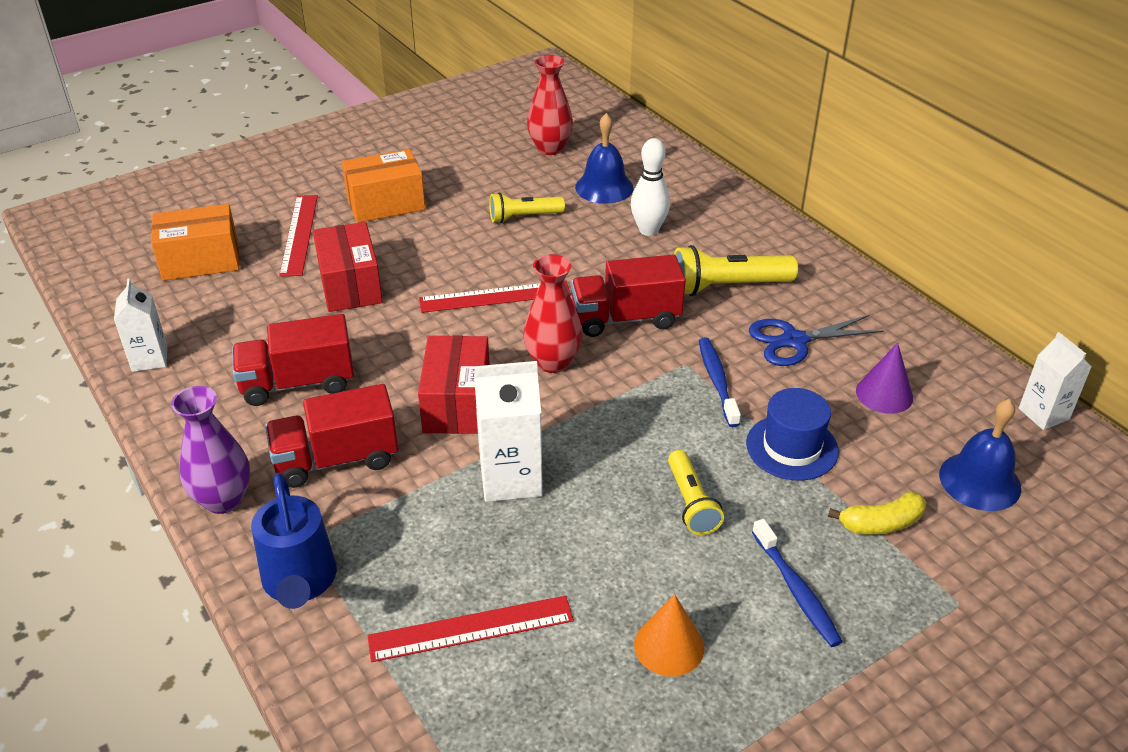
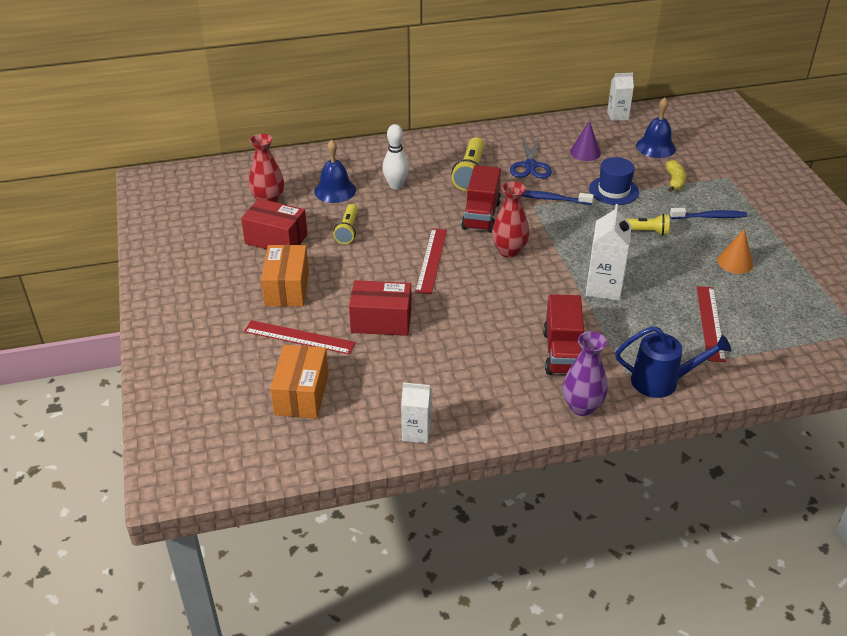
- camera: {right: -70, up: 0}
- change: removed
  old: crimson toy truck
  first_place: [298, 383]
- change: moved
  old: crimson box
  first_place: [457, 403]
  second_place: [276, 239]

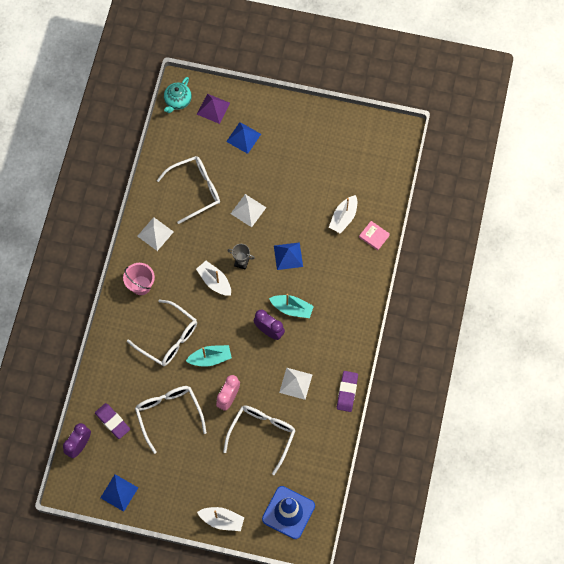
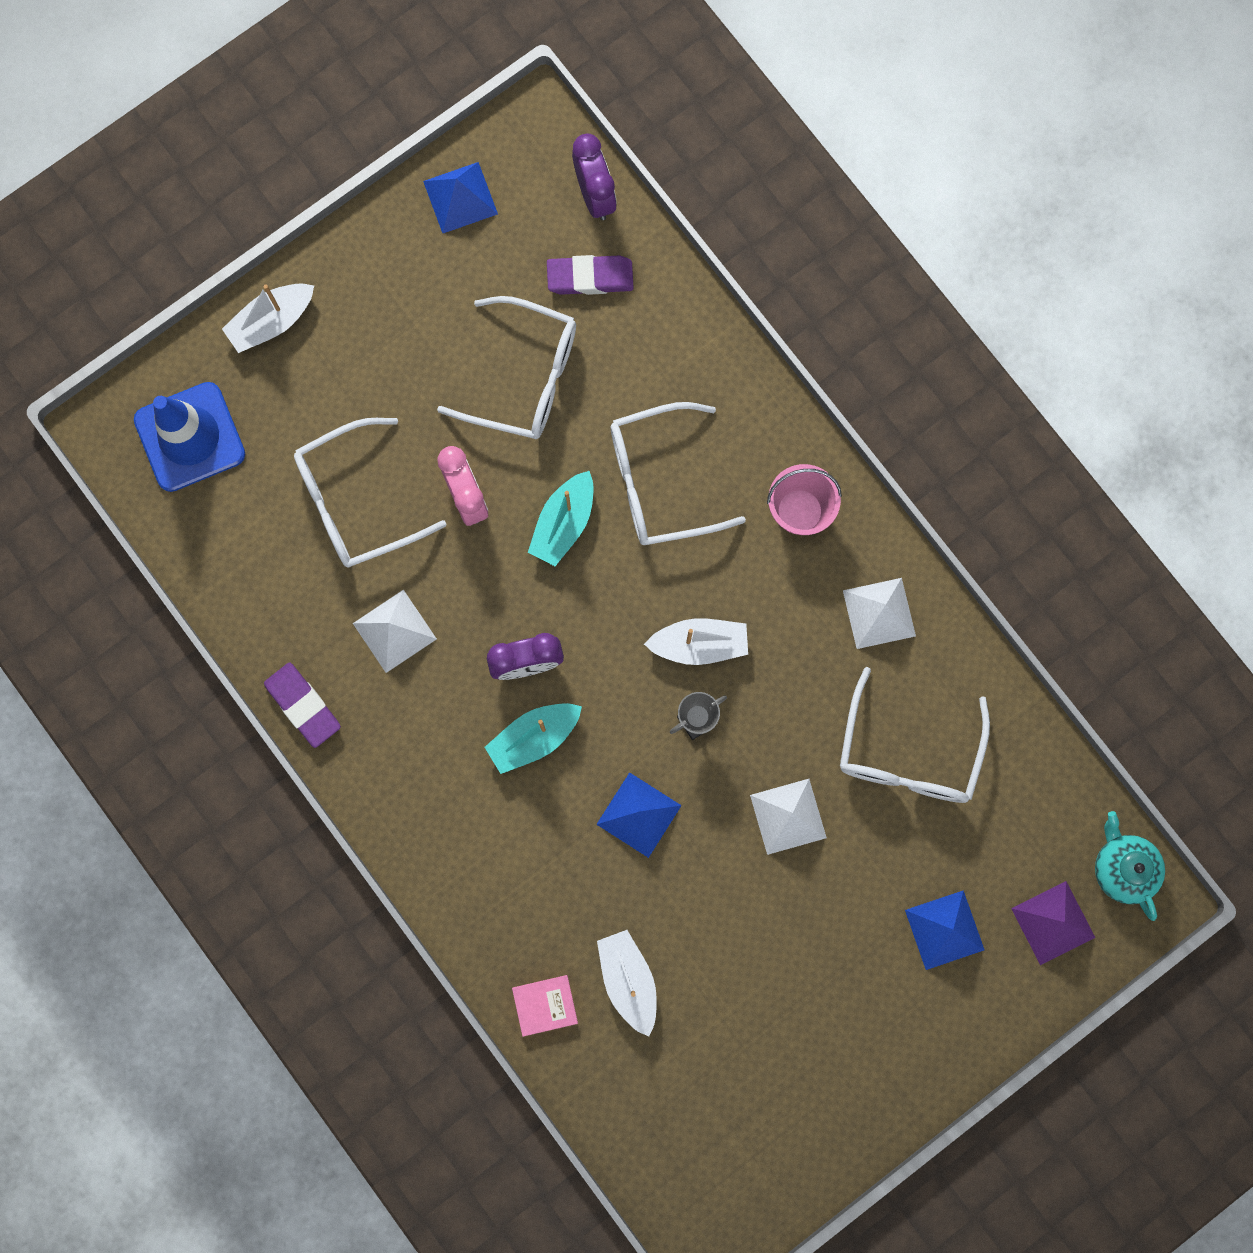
- camera: {right: 130, up: 10}
- change: turned
  old: pure white eyeglasses
  first_place: [262, 434]
  second_place: [355, 502]
  degrees: 90

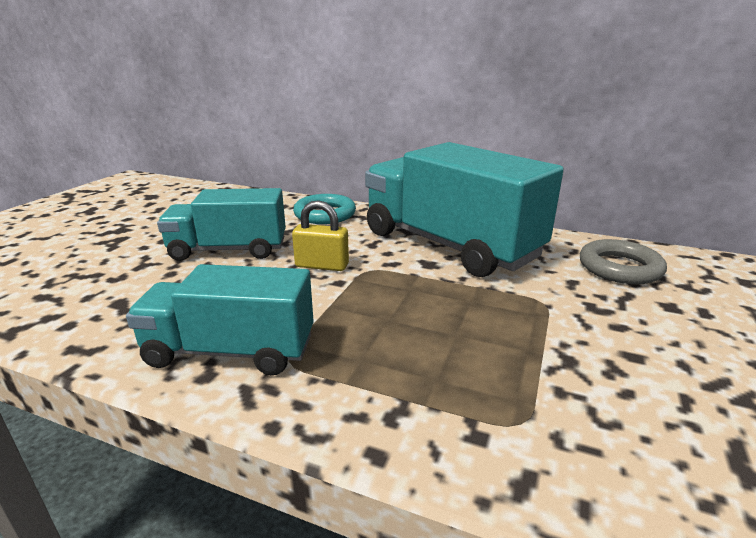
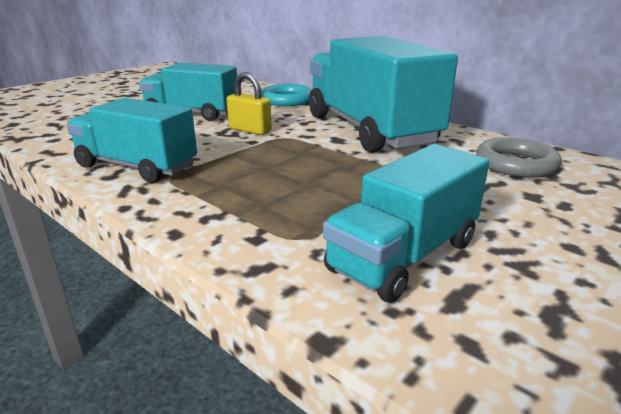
- camera: {right: 20, up: 0}
- change: added
  new: aqua toy truck
  second_place: [404, 256]

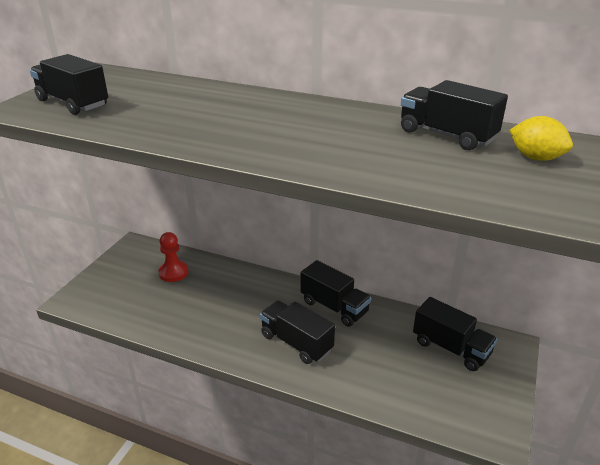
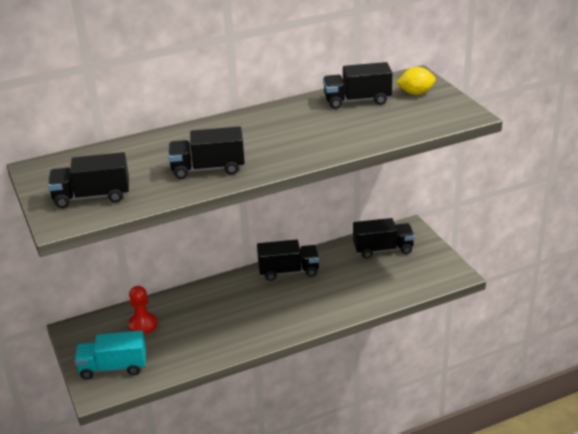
- camera: {right: -45, up: 0}
- change: moved
  old: ebony toy truck
  first_place: [296, 343]
  second_place: [208, 169]
- change: added
  new: aqua toy truck
  second_place: [113, 367]

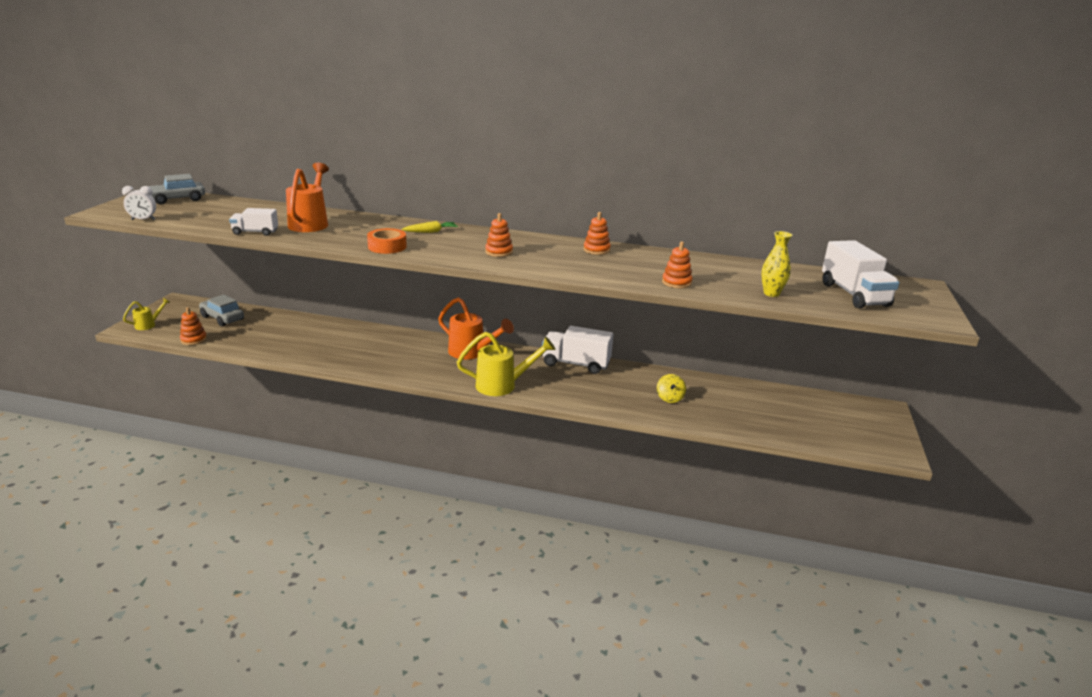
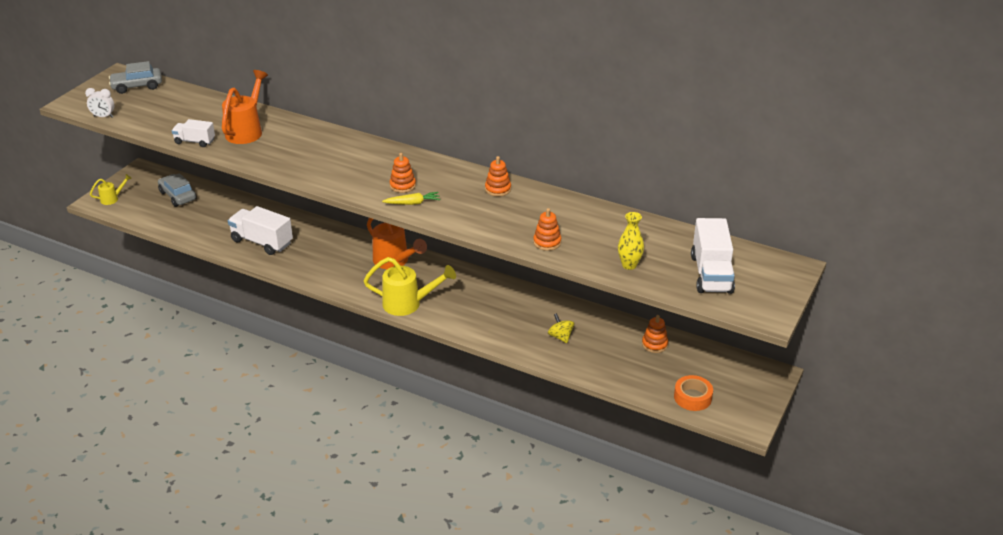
- camera: {right: 15, up: 10}
- change: moved
  old: bright orange ring stacker
  first_place: [193, 340]
  second_place: [654, 344]
- change: moved
  old: bright orange roll of tape
  first_place: [387, 247]
  second_place: [692, 397]
- change: moved
  old: golden root vegetable
  first_place: [431, 232]
  second_place: [412, 203]
- change: moved
  old: pure white toy truck
  first_place: [576, 364]
  second_place: [262, 242]
- change: turned
  old: golden whirligig
  first_place: [669, 398]
  second_place: [560, 336]
  degrees: 135

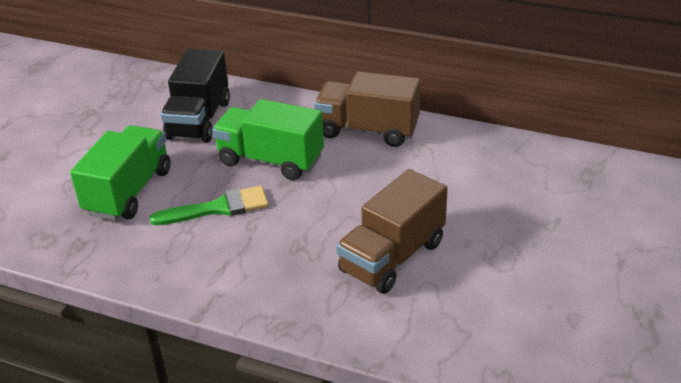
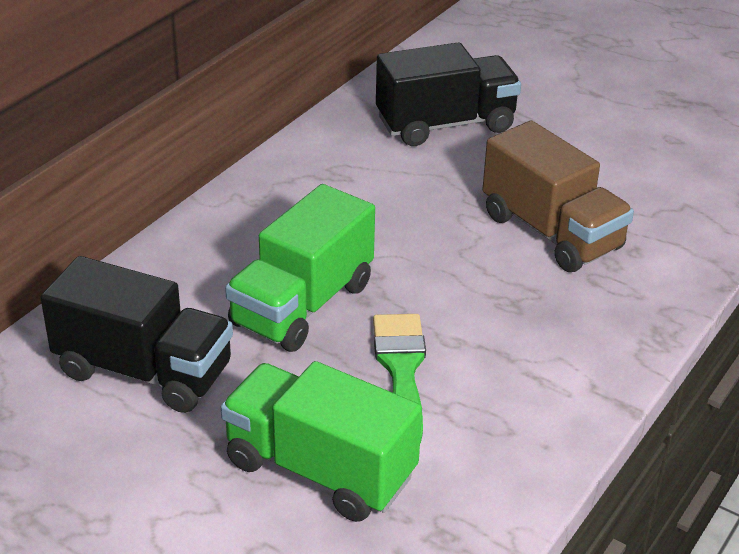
- camera: {right: -80, up: 0}
- change: removed
  old: dark brown toy truck
  first_place: [367, 130]
- change: added
  new: ebony toy truck
  second_place: [445, 124]

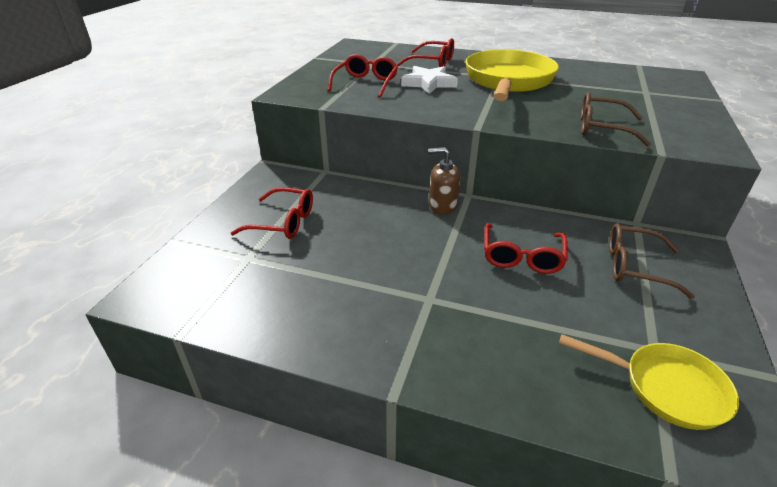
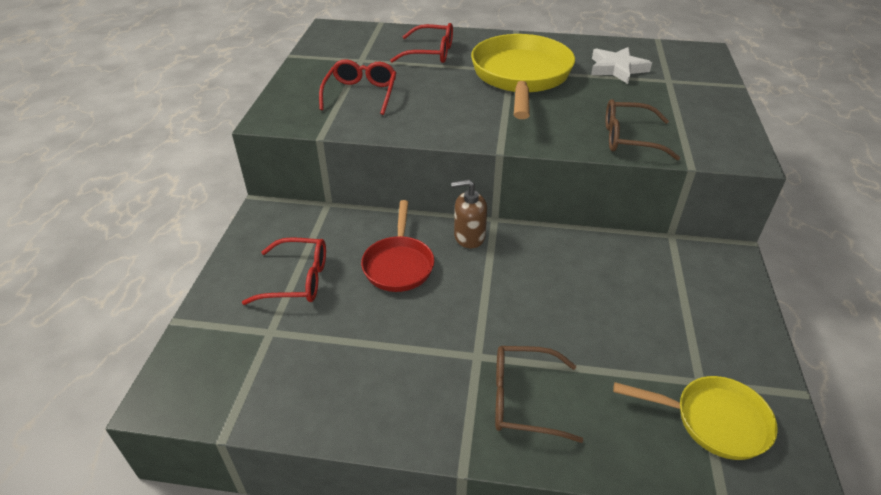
- camera: {right: -10, up: 5}
- change: moved
  old: pure white star shape
  first_place: [429, 83]
  second_place: [617, 69]
- change: removed
  old: crimson eyeglasses
  first_place: [522, 256]
- change: moved
  old: dark brown eyeglasses
  first_place: [635, 267]
  second_place: [523, 399]
- change: added
  new: crimson pan
  second_place: [398, 264]

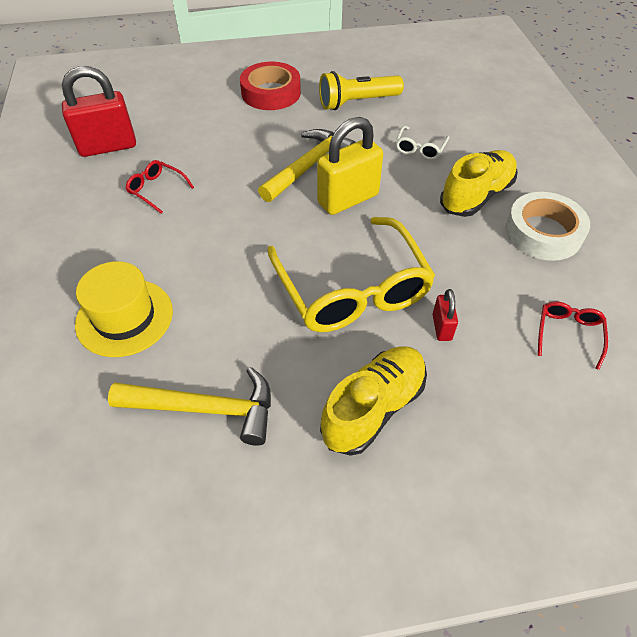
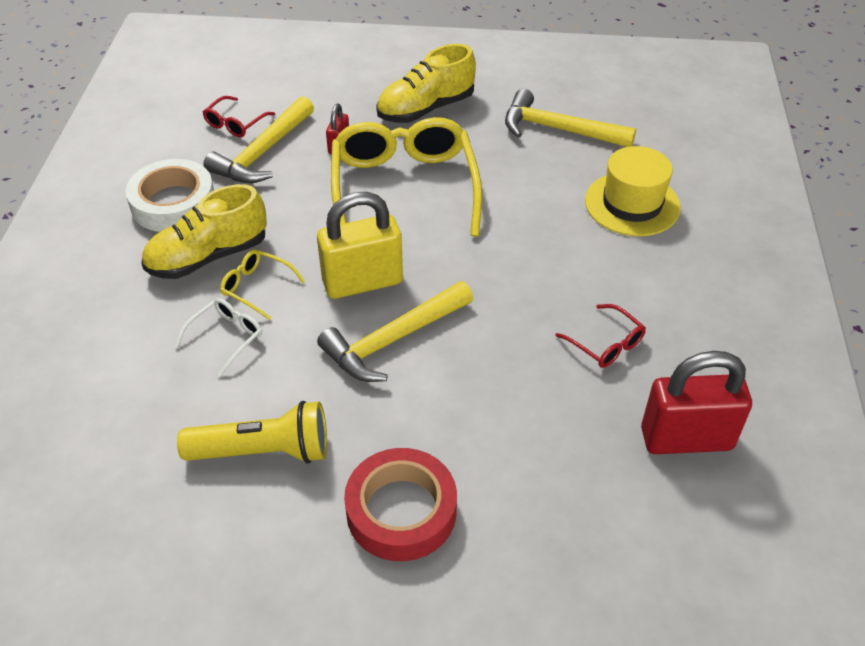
- camera: {right: -165, up: -5}
- change: added
  new: golden hammer
  second_place: [262, 153]
- change: added
  new: golden eyeglasses
  second_place: [257, 287]

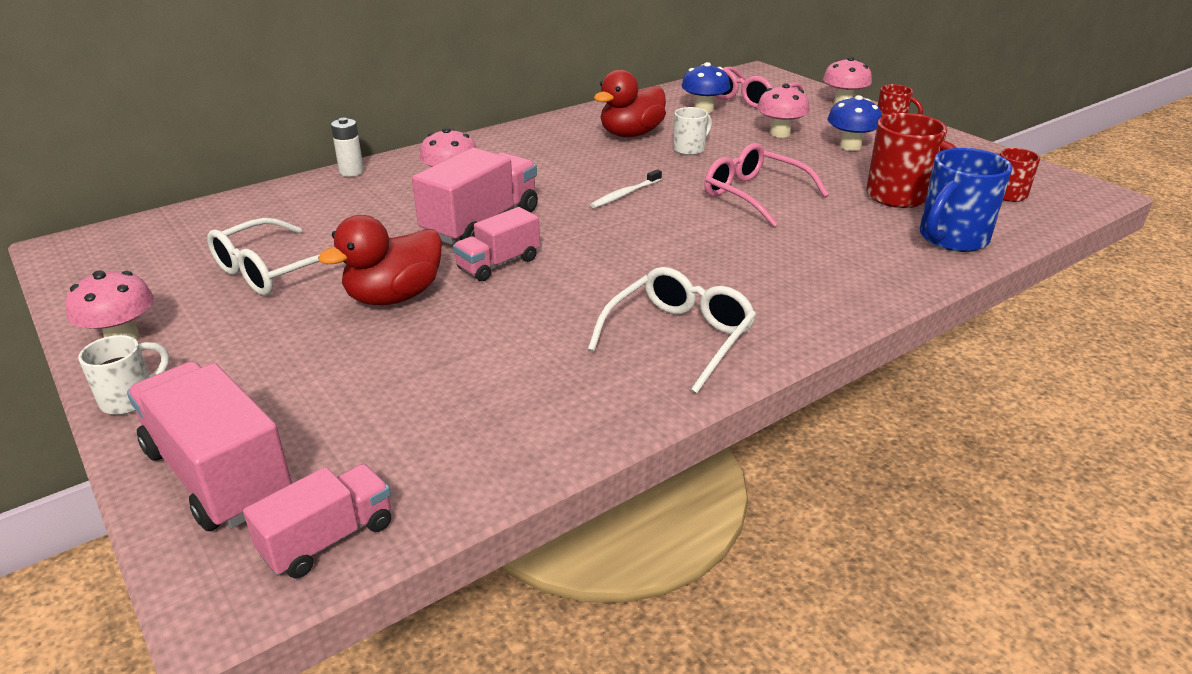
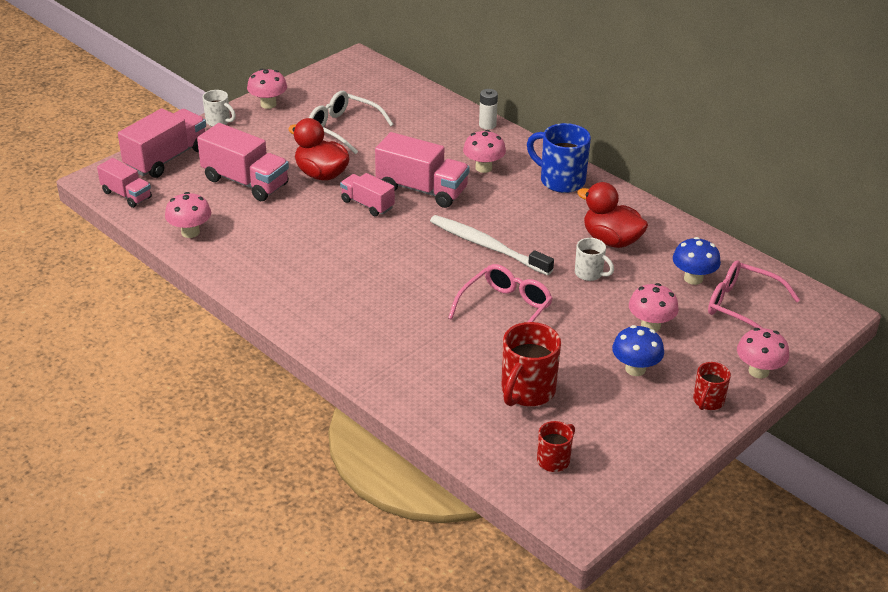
- camera: {right: 80, up: 5}
- change: removed
  old: pure white eyeglasses
  first_place: [679, 337]
- change: resized
  old: pure white dental brush
  first_place: [625, 194]
  second_place: [486, 246]
  factor: 1.92
- change: moved
  old: blue mug
  first_place: [951, 239]
  second_place: [560, 180]
- change: added
  new: rose-pink fungus
  second_place: [190, 232]
- change: added
  new: rose-pink toy truck
  second_place: [245, 182]

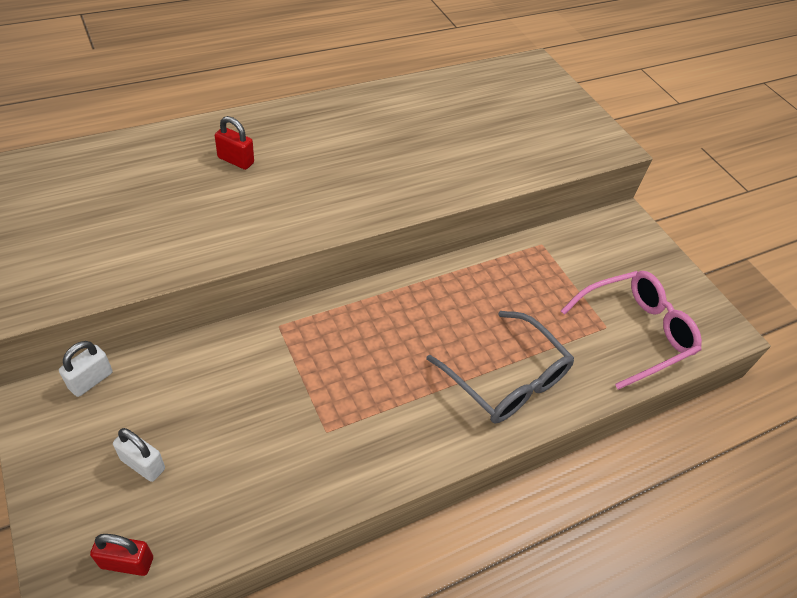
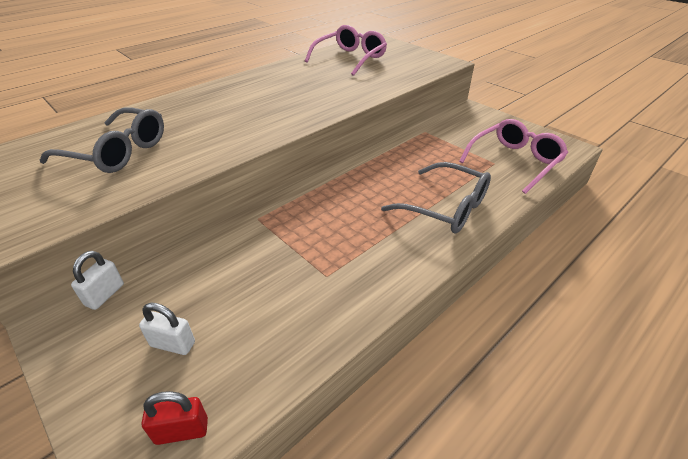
- camera: {right: -10, up: -10}
- change: removed
  old: crimson lock
  first_place: [236, 160]
- change: added
  new: grey eyeglasses
  second_place: [117, 152]
- change: added
  new: rose-pink eyeglasses
  second_place: [350, 59]

